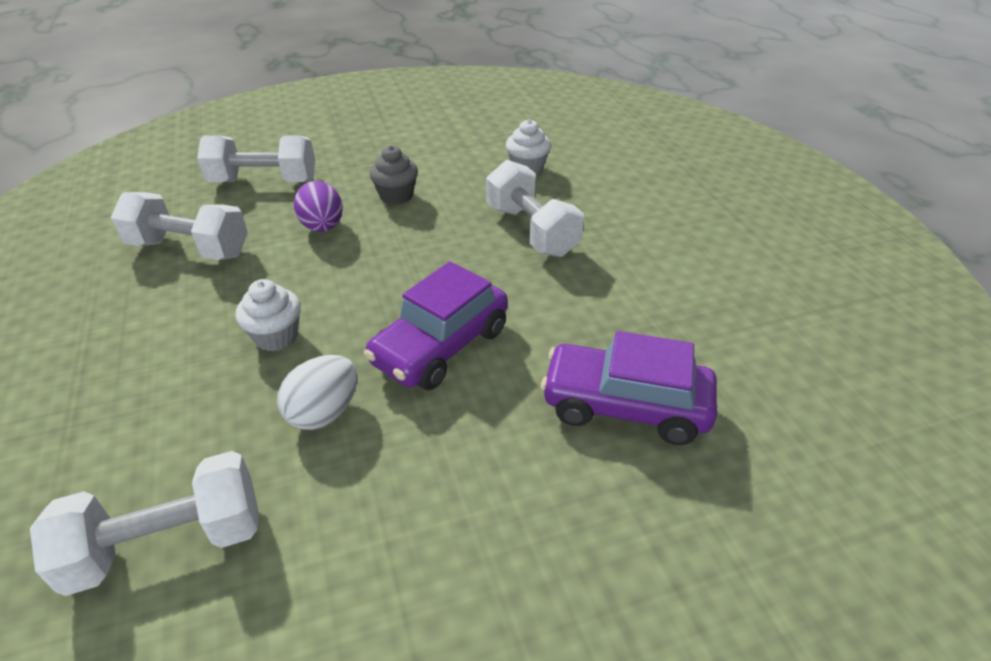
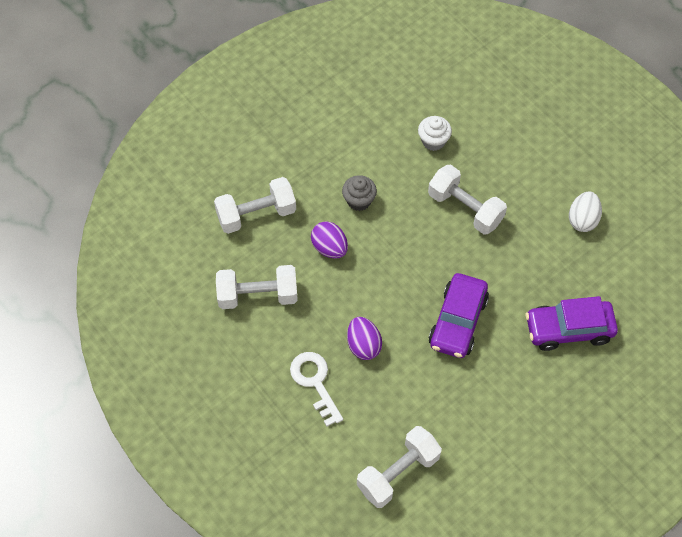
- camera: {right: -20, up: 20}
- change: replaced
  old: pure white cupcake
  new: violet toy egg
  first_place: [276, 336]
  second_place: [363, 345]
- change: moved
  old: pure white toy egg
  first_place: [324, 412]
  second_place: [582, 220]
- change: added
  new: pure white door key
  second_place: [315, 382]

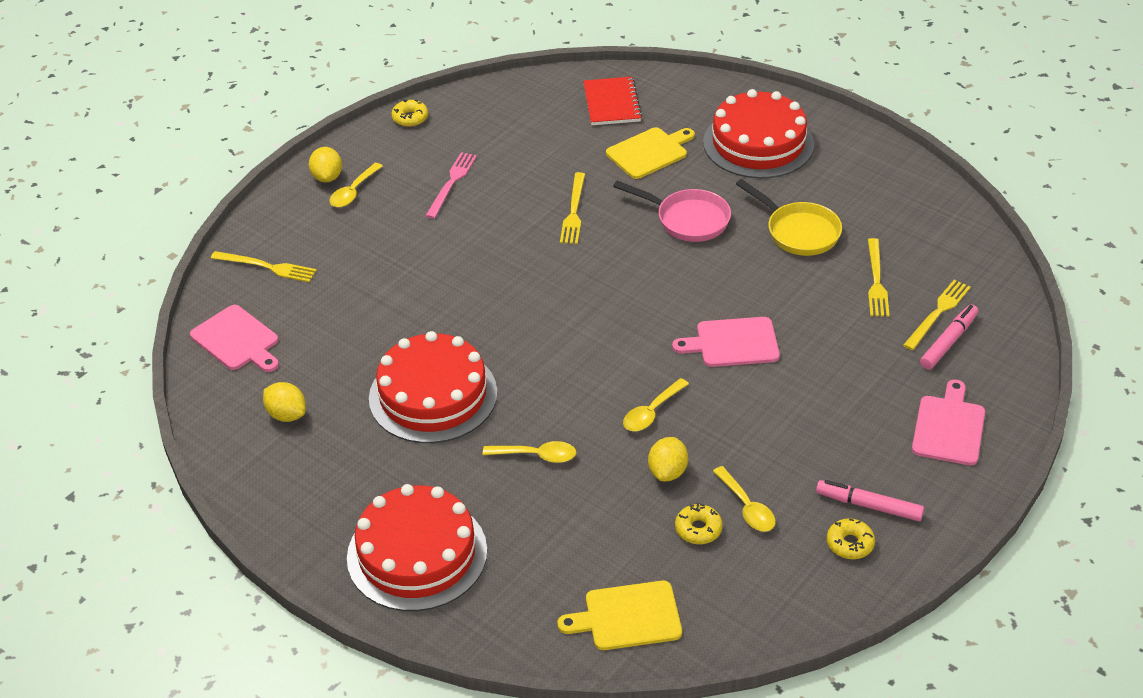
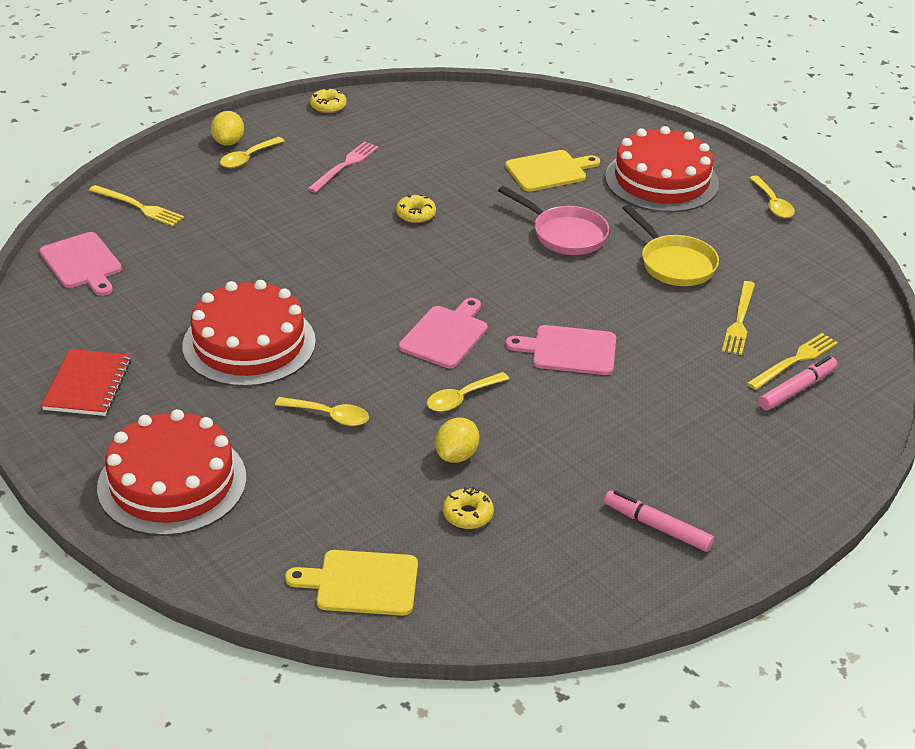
- camera: {right: 10, up: -5}
- change: removed
  old: golden toy lemon
  first_place: [287, 414]
- change: removed
  old: golden fork
  first_place: [574, 211]
- change: moved
  old: crimson notebook
  first_place: [612, 103]
  second_place: [87, 385]
- change: moved
  old: golden teaspoon
  first_place: [747, 507]
  second_place: [772, 204]
- change: moved
  old: golden glazed donut
  first_place: [850, 544]
  second_place: [415, 214]
- change: moved
  old: rose-pink cutting board
  first_place: [949, 427]
  second_place: [445, 335]

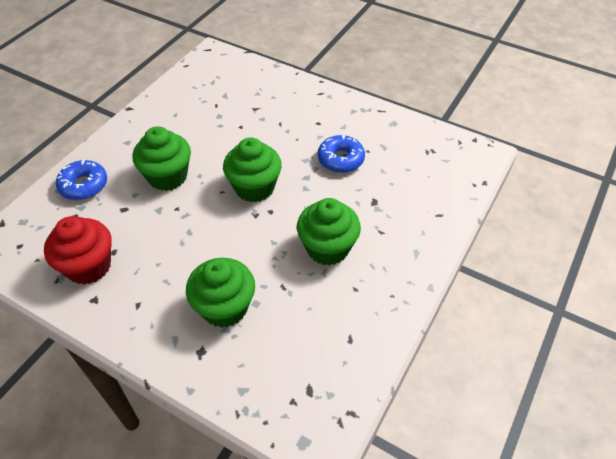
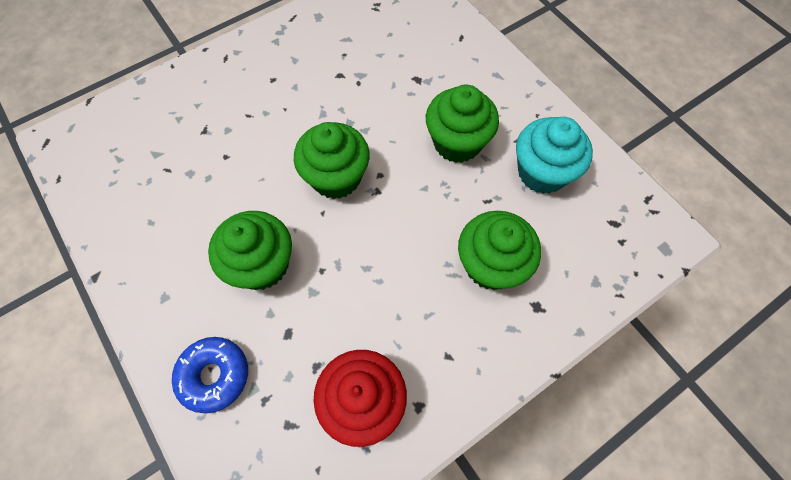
- camera: {right: -65, up: 15}
- change: removed
  old: blue glazed donut
  first_place: [340, 159]
- change: added
  new: aqua cupcake
  second_place: [542, 172]

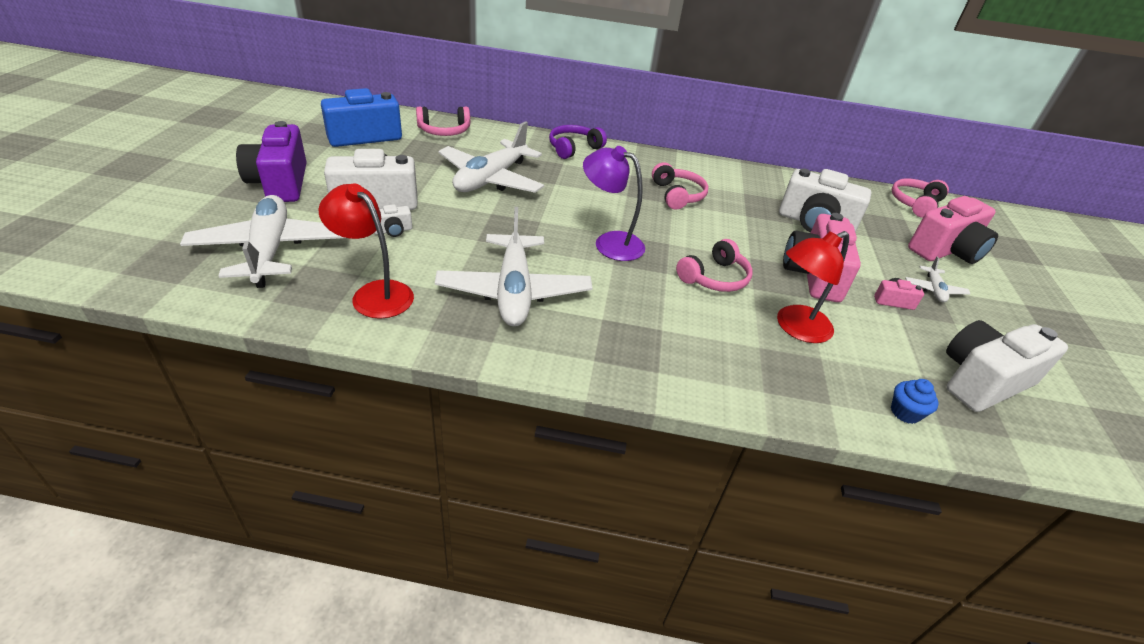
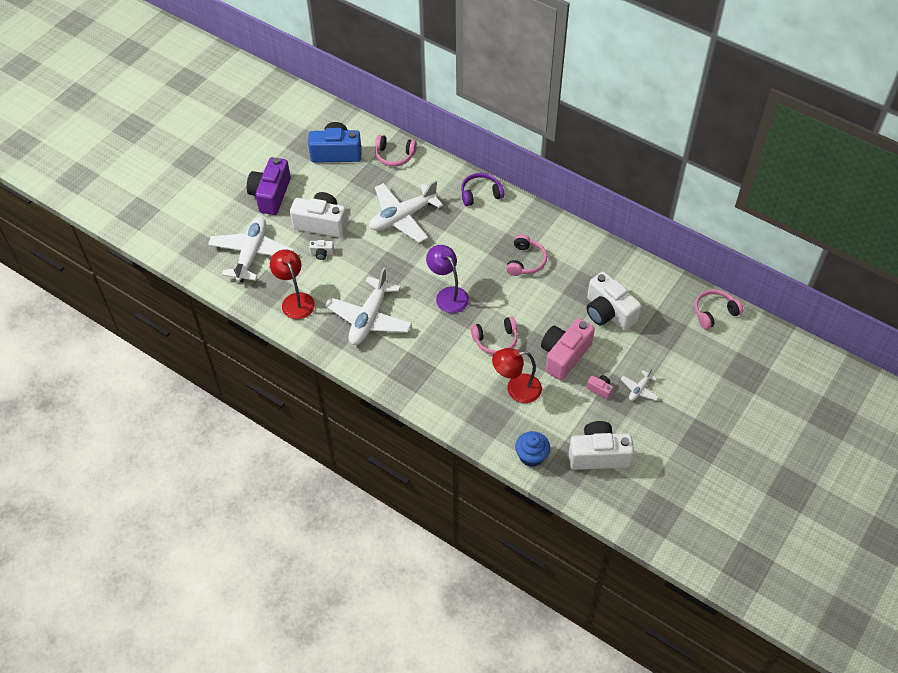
- camera: {right: 30, up: 15}
- change: resized
  old: blue cupcake
  first_place: [905, 412]
  second_place: [531, 456]
  factor: 1.53
- change: removed
  old: rose-pink compact camera
  first_place: [946, 251]

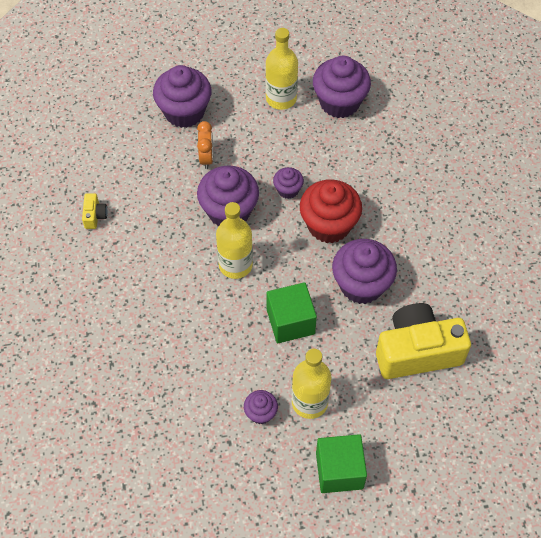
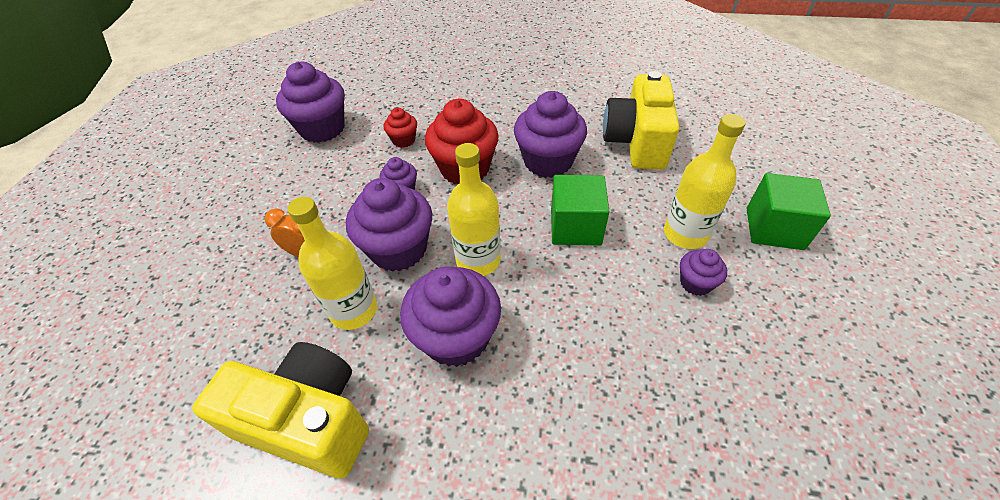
- camera: {right: -70, up: -10}
- change: resized
  old: golden compact camera
  first_place: [95, 216]
  second_place: [308, 421]
  factor: 2.49
- change: moved
  old: violet cupcake
  first_place: [184, 112]
  second_place: [456, 337]
- change: moved
  old: golden flask
  first_place: [281, 98]
  second_place: [354, 310]
- change: added
  new: crimson cupcake
  second_place: [404, 140]

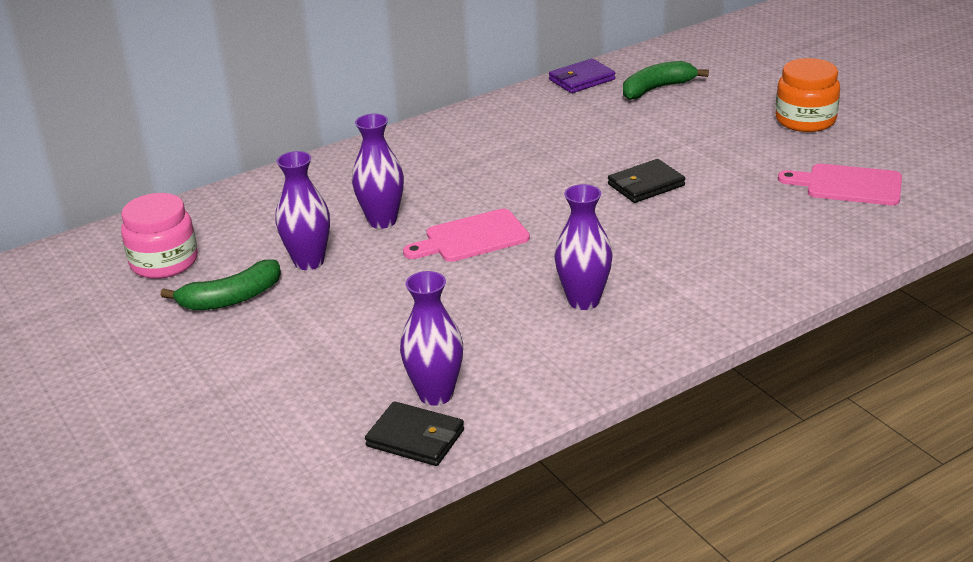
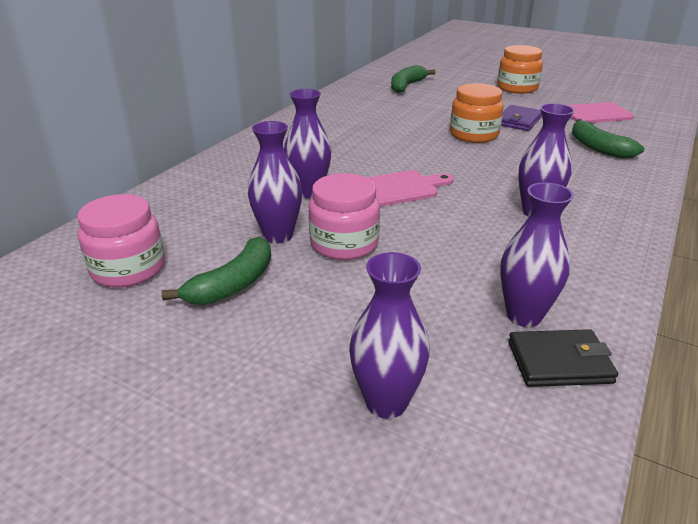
- camera: {right: -30, up: 0}
- change: turned
  old: rose-pink cutting board
  first_place: [472, 238]
  second_place: [396, 189]
  degrees: -150
- change: moved
  old: violet card wallet
  first_place: [582, 79]
  second_place: [518, 121]
- change: replaced
  old: ebony card wallet
  new: bright orange jam jar
  first_place: [646, 185]
  second_place: [474, 135]
- change: added
  new: rose-pink jam jar
  second_place: [344, 243]
- change: added
  new: violet flower vase
  second_place: [386, 402]
- change: added
  new: emerald toy banana
  second_place: [598, 148]

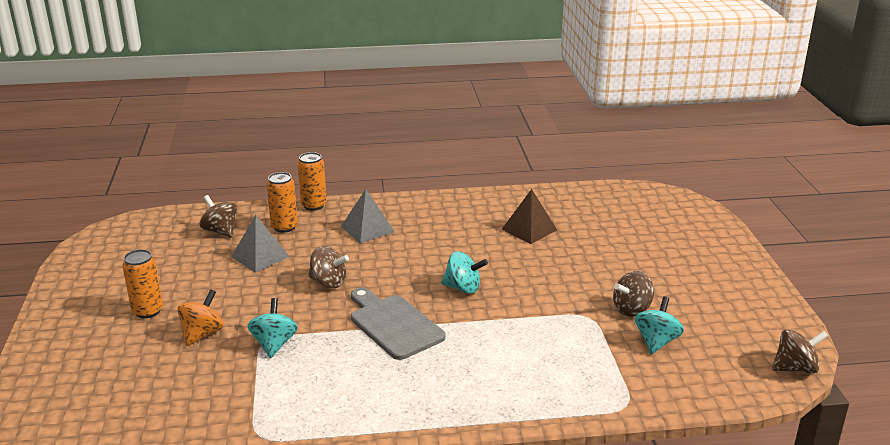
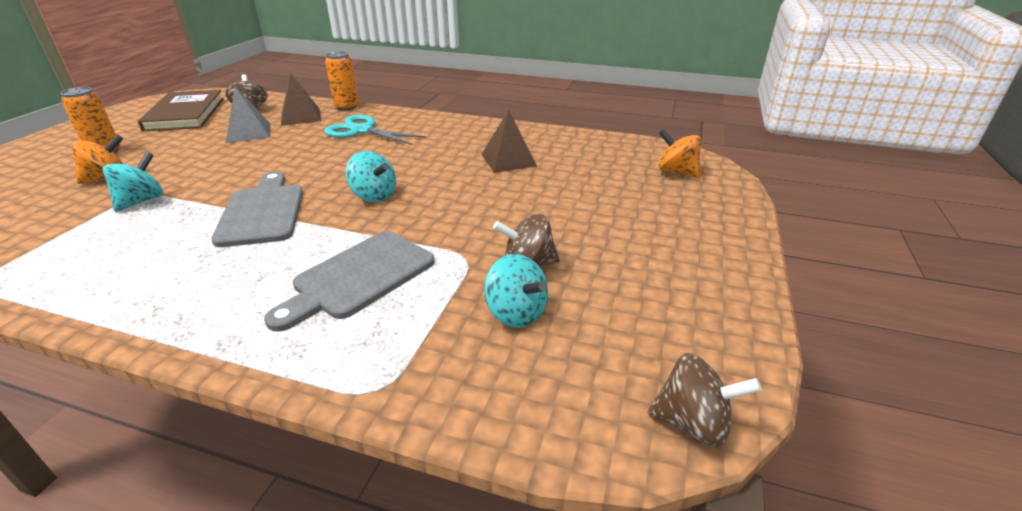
- camera: {right: 25, up: 5}
- change: replaced
  old: bright orange soda can
  new: dark brown pyramid
  first_place: [284, 227]
  second_place: [300, 116]
- change: removed
  old: dark brown whirligig
  first_place: [328, 282]
- change: replaced
  old: grey pyramid
  new: aqua shears
  first_place: [367, 229]
  second_place: [362, 130]
- change: turned
  old: aqua whirligig
  first_place: [656, 341]
  second_place: [516, 313]
  degrees: 90
- change: added
  new: dark brown hardback
  second_place: [185, 114]
- change: added
  new: grey cutting board
  second_place: [359, 277]
- change: added
  new: bright orange whirligig
  second_place: [676, 172]

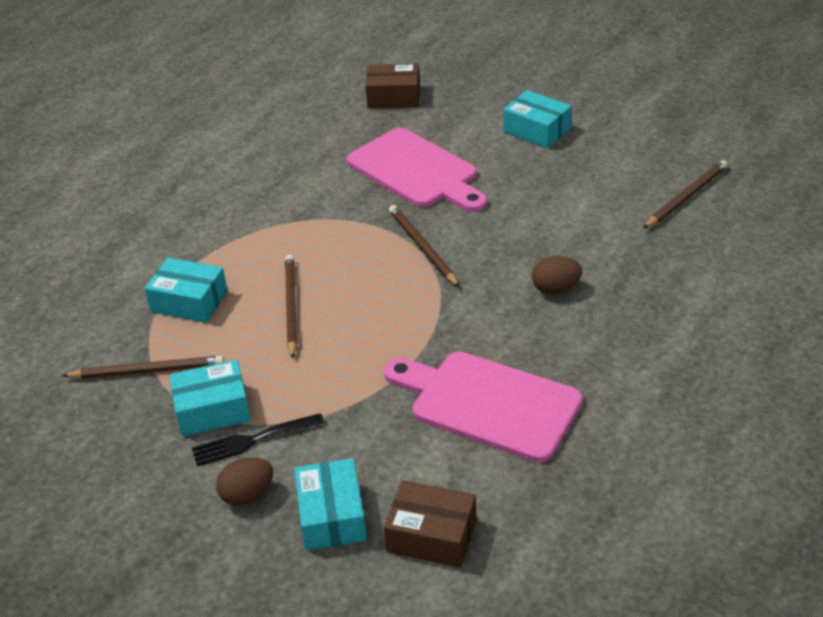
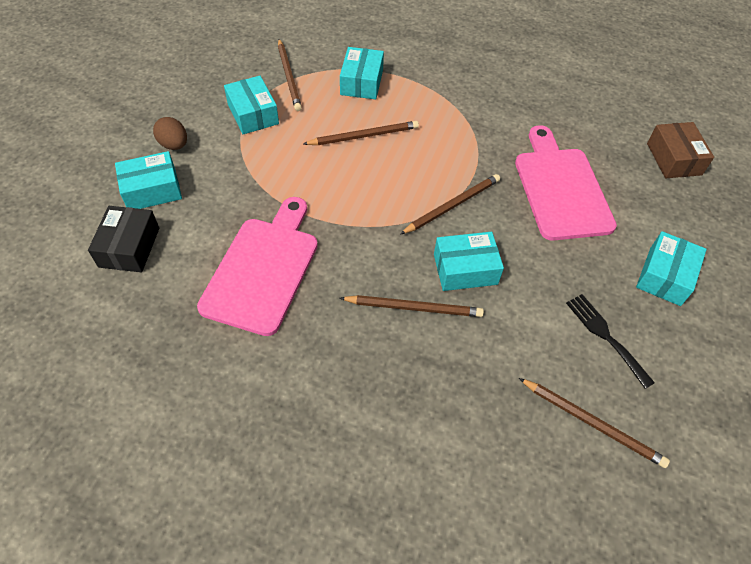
- camera: {right: 75, up: 15}
- change: moved
  old: ebony fork
  first_place: [252, 440]
  second_place: [605, 336]
- change: turned
  old: rose-pink cutting board
  first_place: [416, 171]
  second_place: [561, 189]
  degrees: 135
- change: recoloured
  old: dark brown box
  new: ebony box
  first_place: [431, 535]
  second_place: [129, 247]
- change: replaced
  old: dark brown toy egg
  new: dark brown pencil
  first_place: [555, 289]
  second_place: [414, 308]
- change: added
  new: aqua box
  second_place: [465, 269]

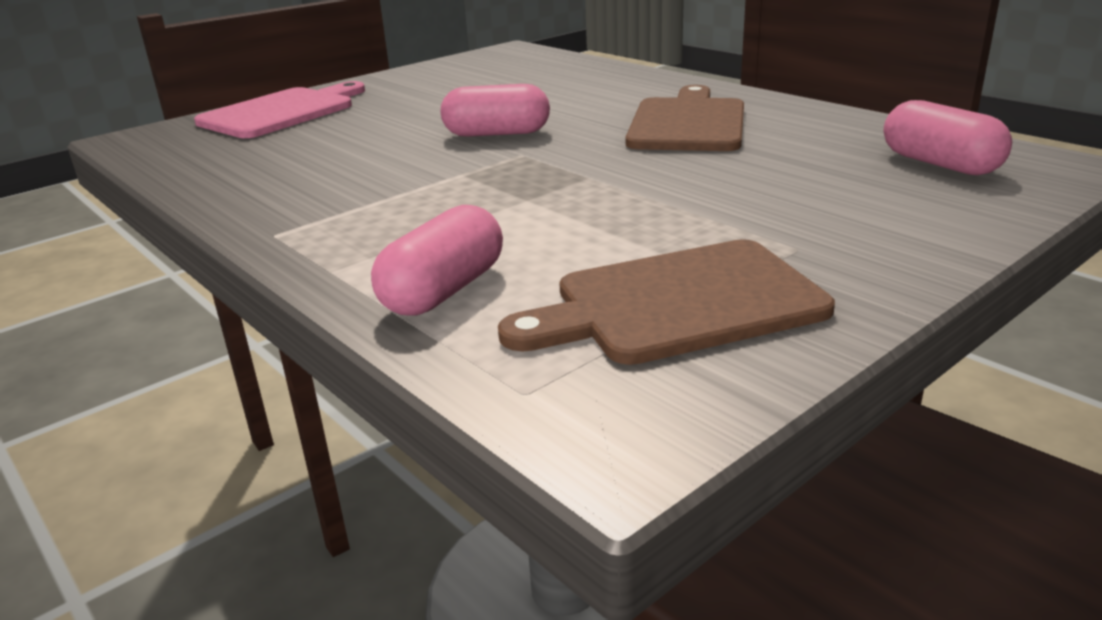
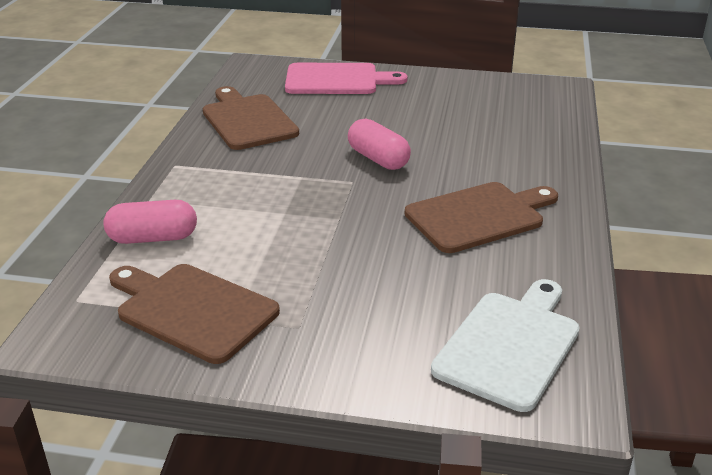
- camera: {right: 50, up: 5}
- change: replaced
  old: rose-pink pill shape
  new: pure white cutting board
  first_place: [940, 164]
  second_place: [510, 345]
- change: added
  new: dark brown cutting board
  second_place: [248, 120]

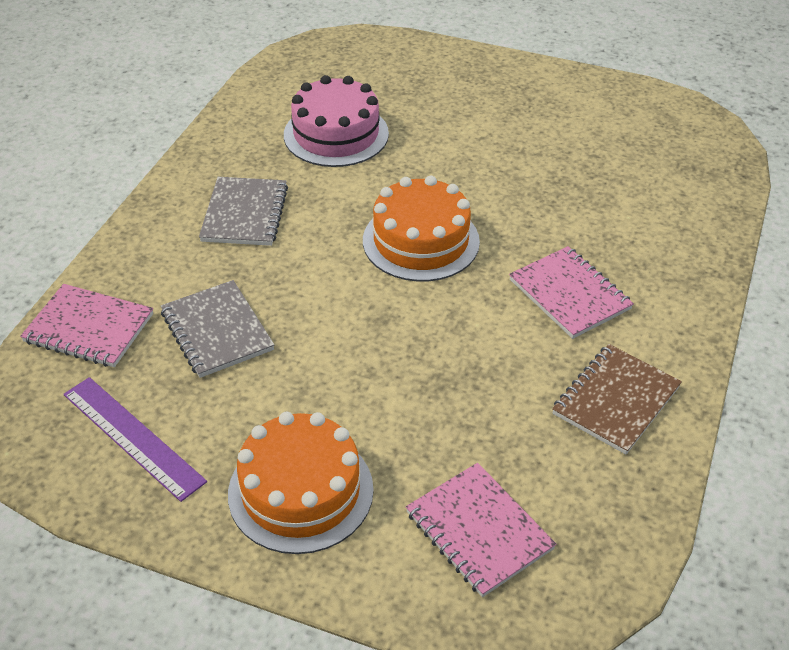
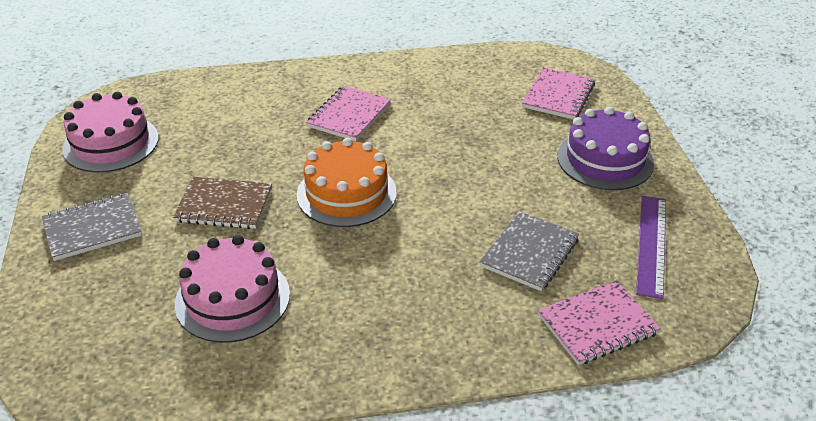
- camera: {right: -120, up: -5}
- change: turned
  old: rose-pink notebook
  first_place: [89, 328]
  second_place: [597, 325]
  degrees: 75
- change: moved
  old: grey notebook
  first_place: [245, 214]
  second_place: [92, 228]
- change: recoloured
  old: bright orange gateau
  new: violet gateau
  first_place: [300, 491]
  second_place: [605, 160]
- change: moved
  old: dark brown notebook
  first_place: [615, 400]
  second_place: [224, 205]
- change: added
  new: rose-pink gateau
  second_place: [111, 143]

